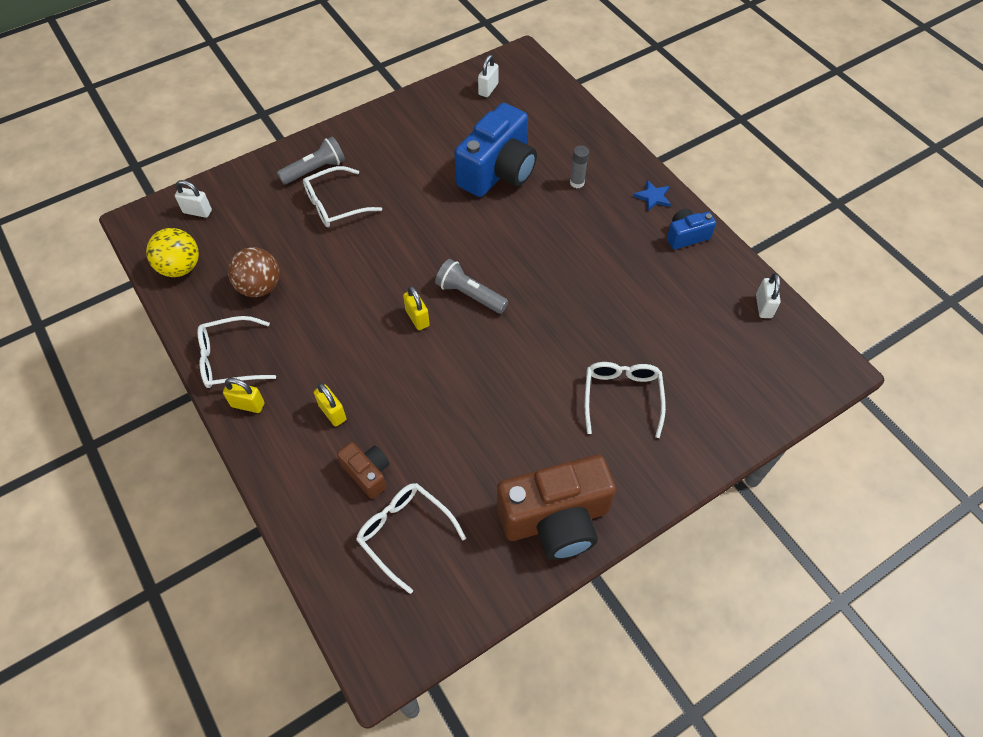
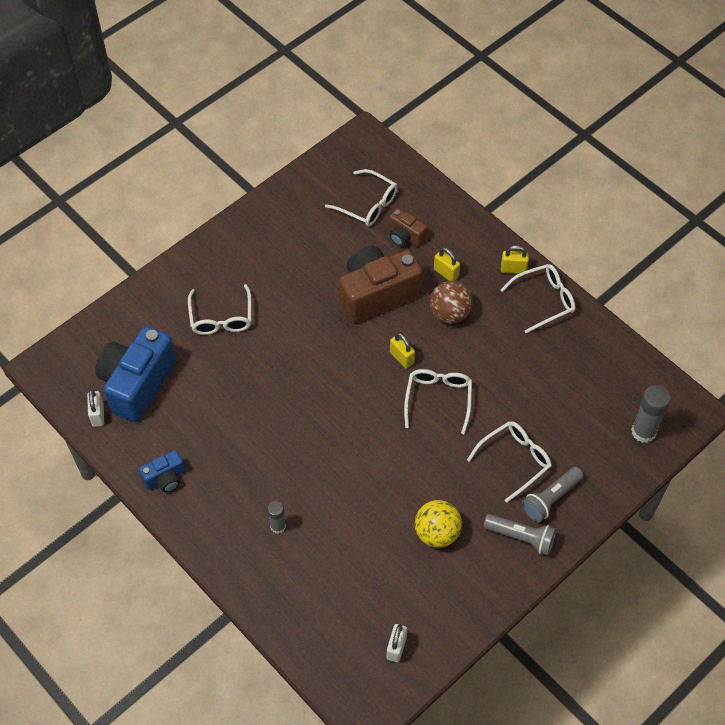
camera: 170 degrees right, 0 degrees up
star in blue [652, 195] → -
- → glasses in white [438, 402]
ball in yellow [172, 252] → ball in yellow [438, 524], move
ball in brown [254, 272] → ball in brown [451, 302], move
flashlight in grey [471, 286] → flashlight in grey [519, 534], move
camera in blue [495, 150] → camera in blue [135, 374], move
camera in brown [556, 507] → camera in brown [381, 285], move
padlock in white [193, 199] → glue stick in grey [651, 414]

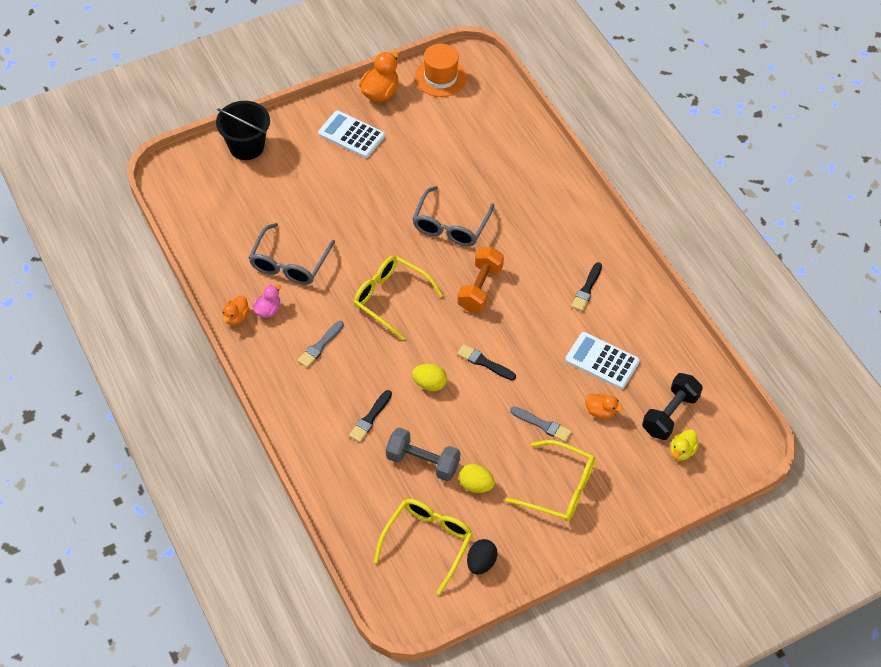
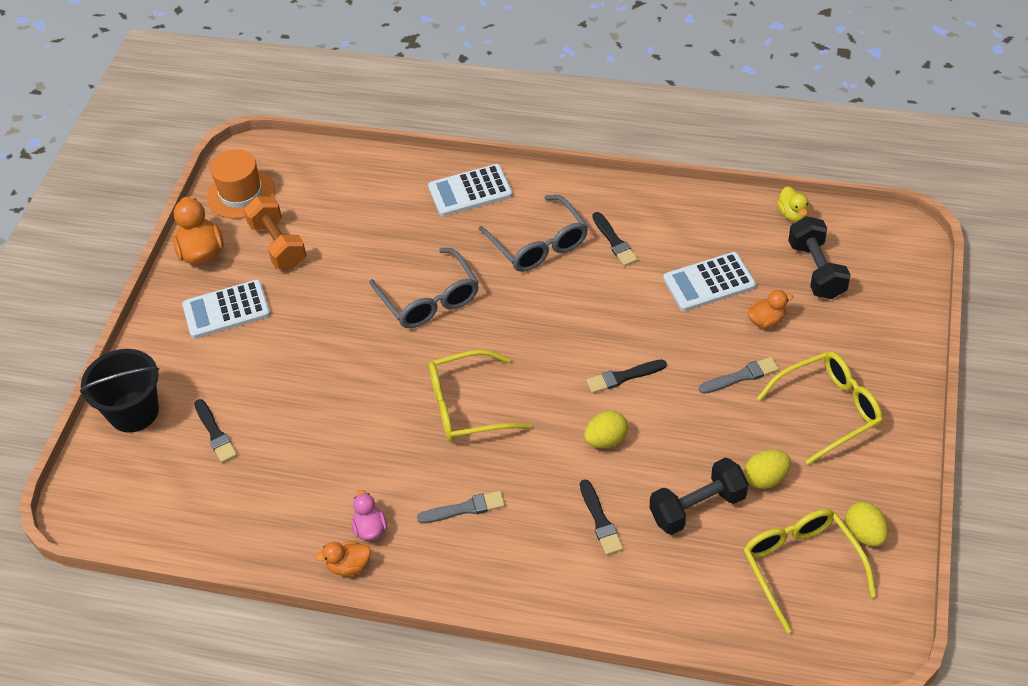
camera: 45 degrees left, 5 degrees down
- → brush in black [215, 431]
- → calculator in white [470, 190]
glasses in grey [292, 254] → glasses in grey [533, 233], move
dumbbell in orange [480, 279] → dumbbell in orange [275, 232], move
duck in yellow [685, 445] → duck in yellow [793, 204], move
dumbbell in grey [423, 454] → dumbbell in black [699, 496]
egg in black [482, 557] → egg in yellow [866, 524]
duck in orange [236, 310] → duck in orange [343, 558], 105 degrees clockwise
brush in grey [320, 344] → brush in grey [461, 507], 90 degrees counterclockwise

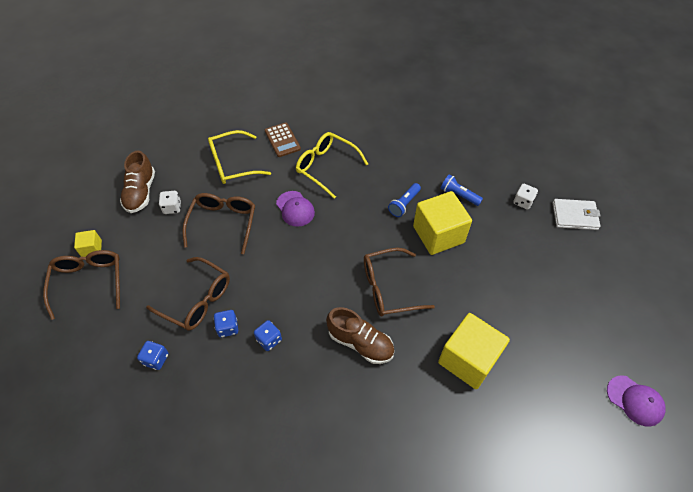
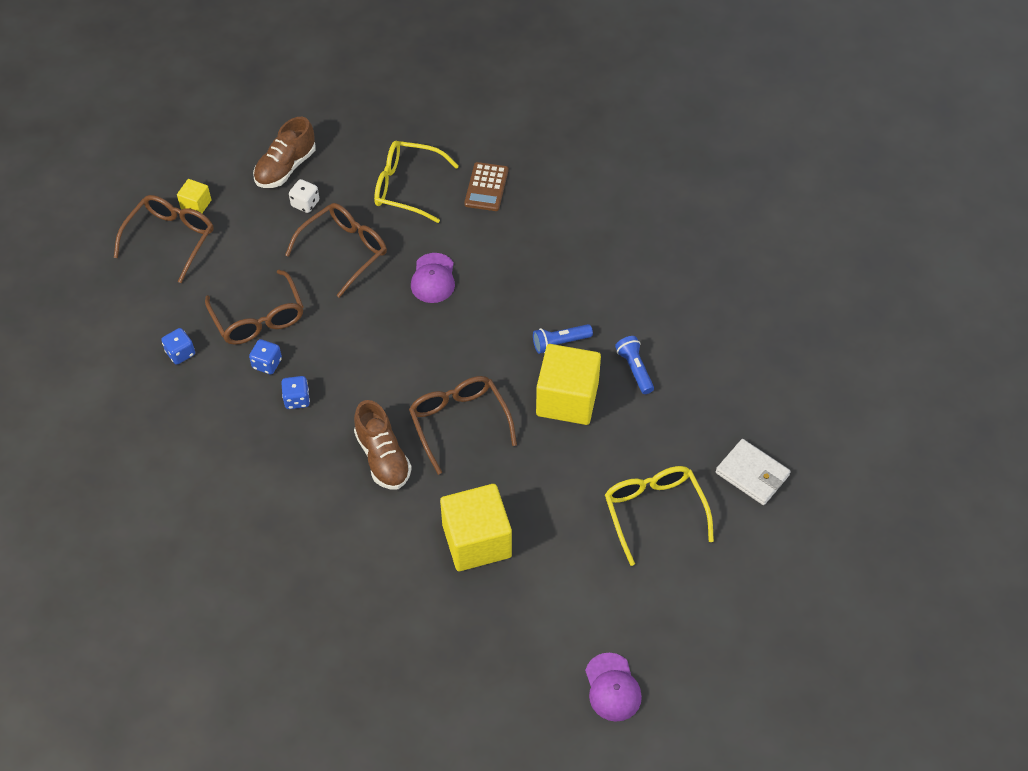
camera: 35 degrees right, 0 degrees up
dice in white [525, 197] → -
glasses in yellow [332, 165] → glasses in yellow [659, 516], move
glasses in brown [399, 282] → glasses in brown [463, 425], 45 degrees clockwise

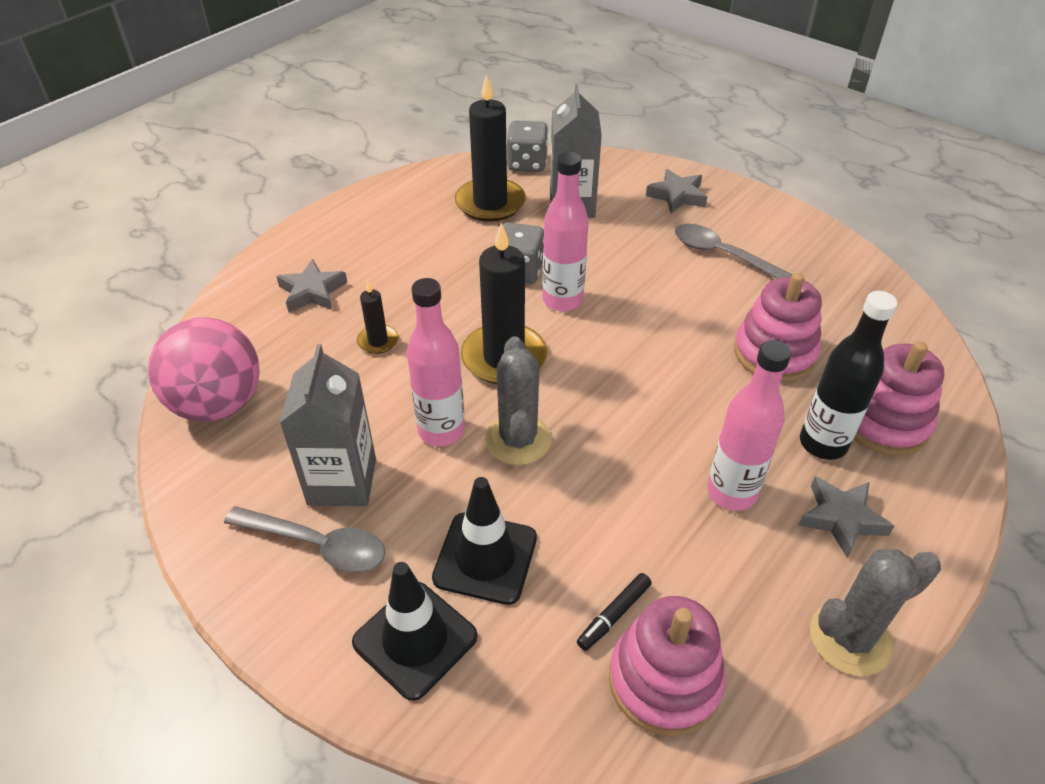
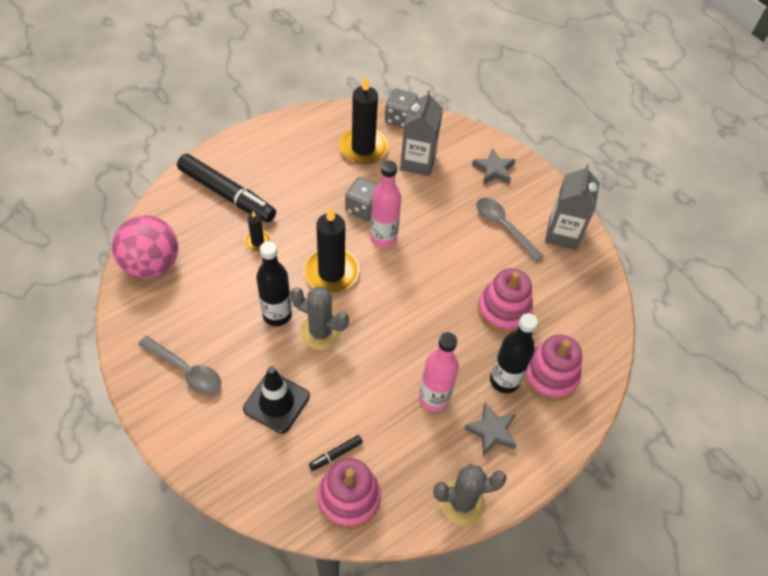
camera: 10 degrees right, 10 degrees up
traffic cone in black [414, 631] → -
carton in grey [328, 425] → carton in grey [572, 207], move
star in grey [312, 286] → marker in black [226, 188]
bottle in pink [436, 362] → bottle in black [274, 283]
cactus in grey [518, 400] → cactus in grey [319, 318], 75 degrees counterclockwise

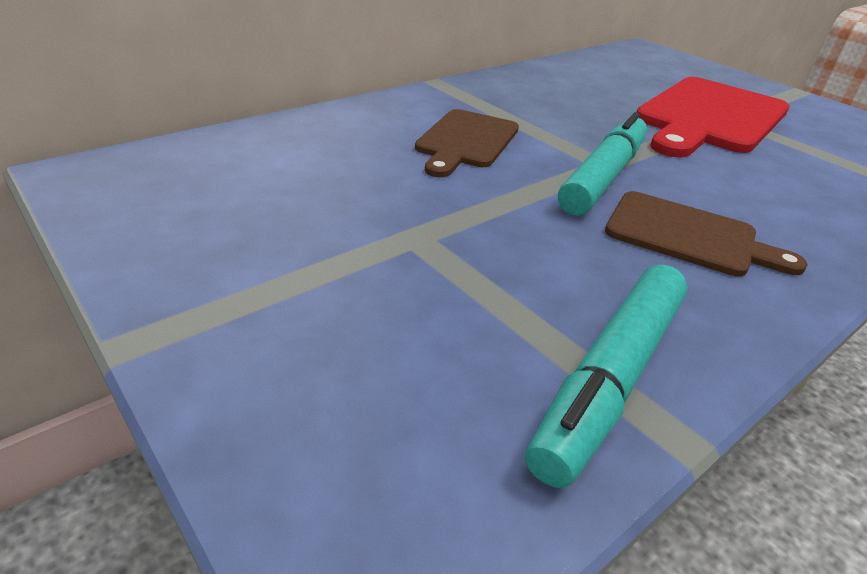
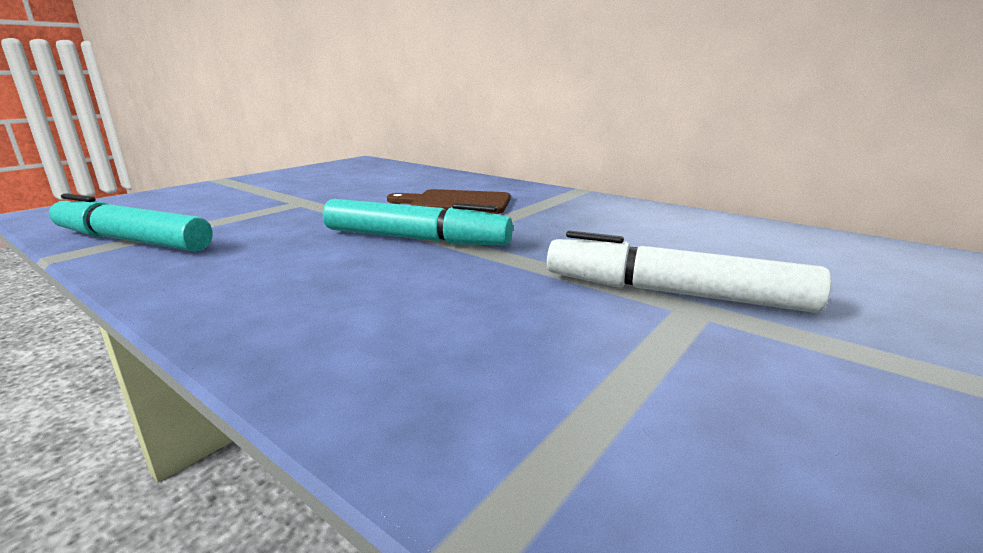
camera: 80 degrees right, 15 degrees down
cutting board in brown [706, 234] → -
cutting board in red [713, 117] → marker in white [689, 272]

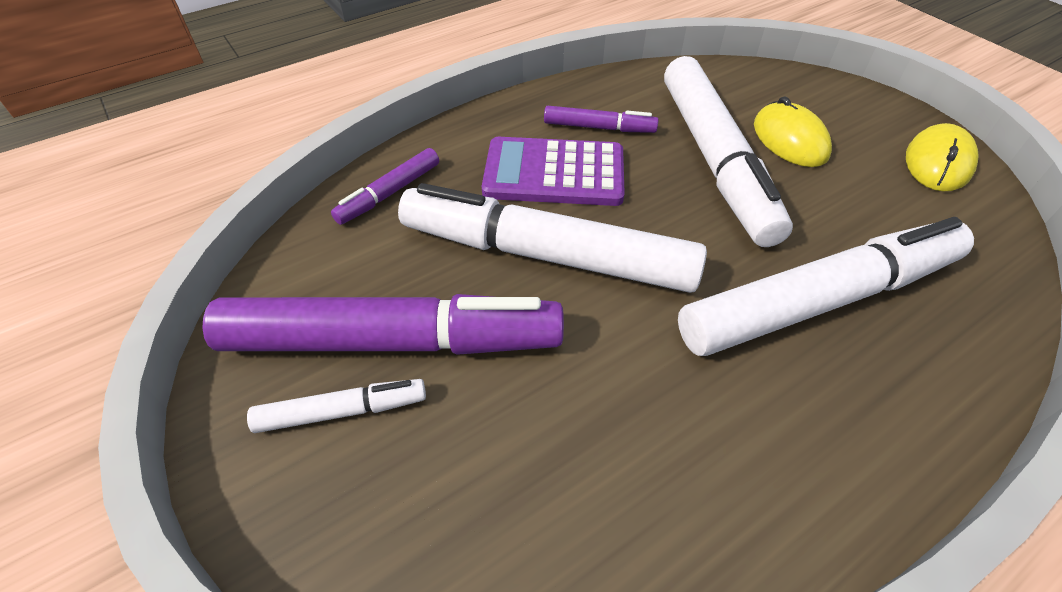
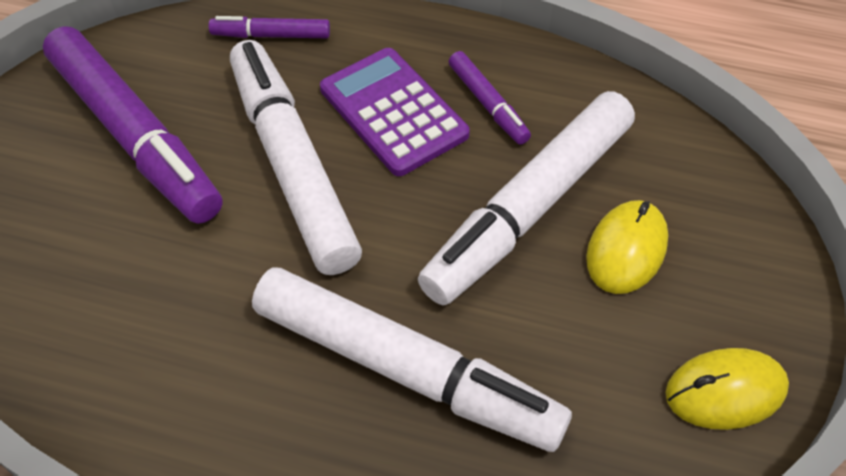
camera: 50 degrees right, 5 degrees up
marker in white [336, 406] → -

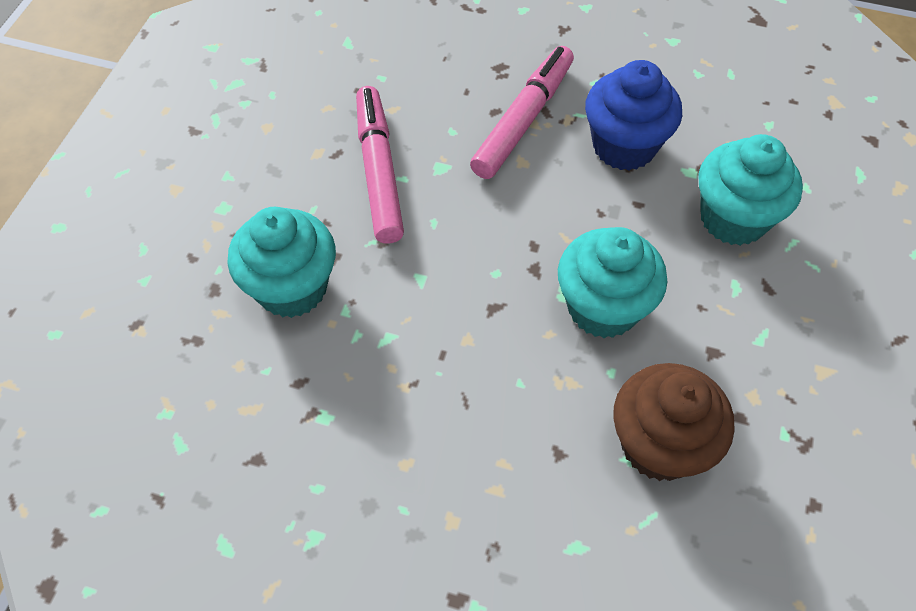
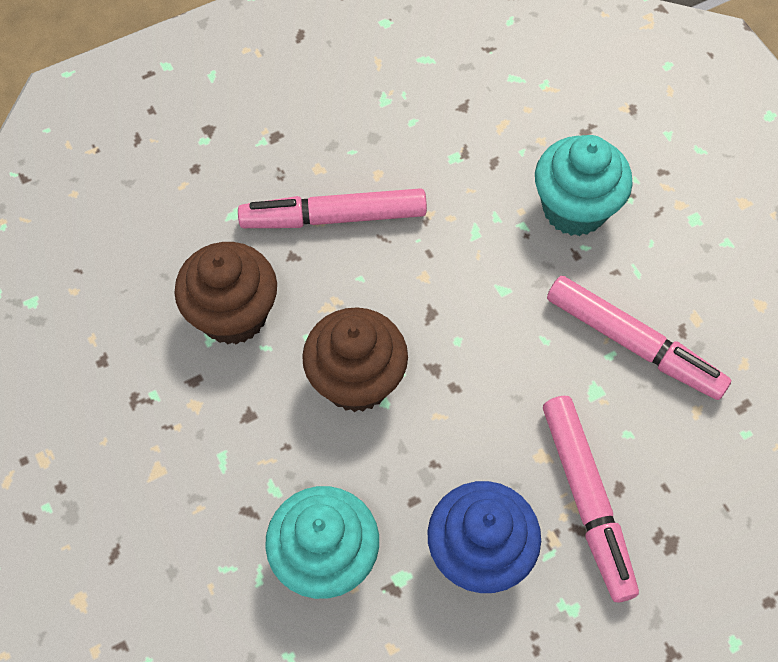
camera: 135 degrees right, 5 degrees up
- → marker in pink [332, 208]
cupcake in turquoise [612, 282] → cupcake in brown [355, 359]

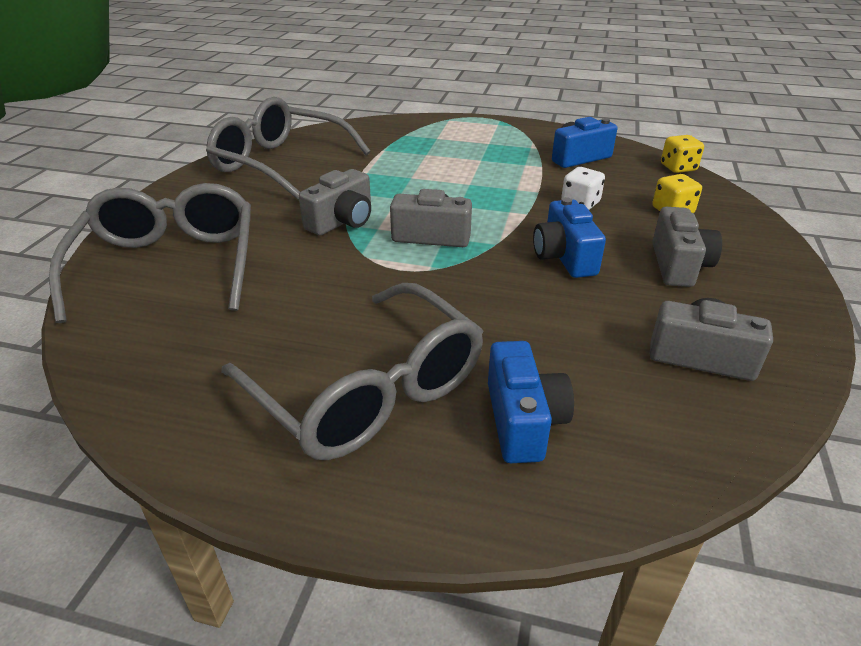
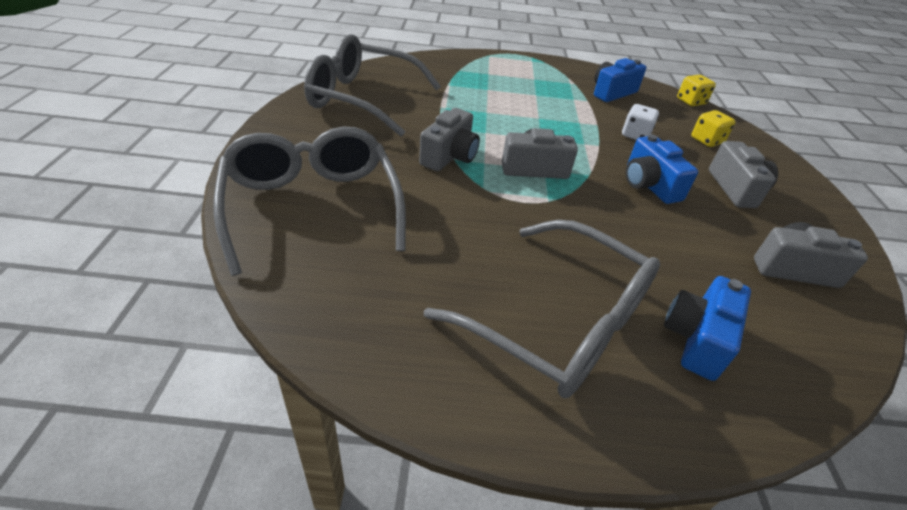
camera: 15 degrees left, 5 degrees up
camera in blue [531, 402] → camera in blue [707, 328], 135 degrees counterclockwise

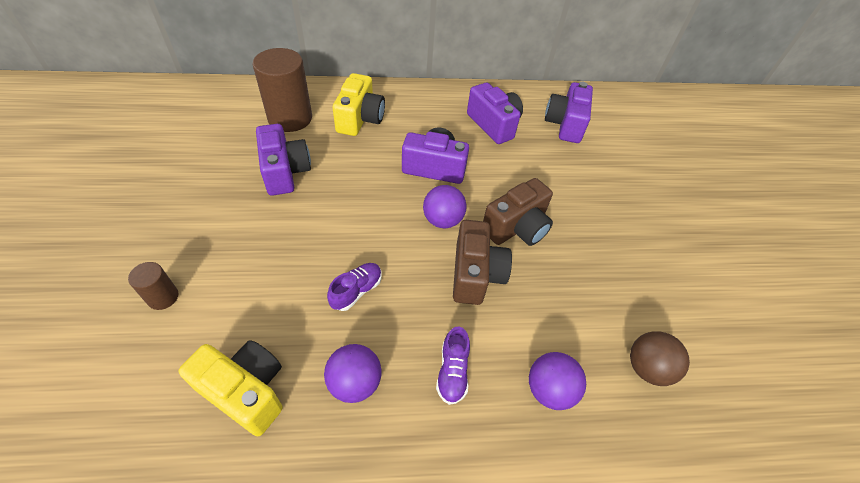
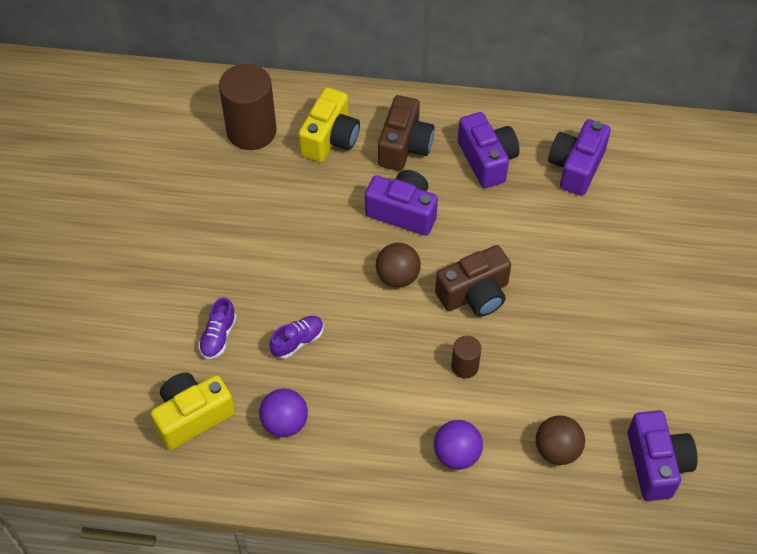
camera: 15 degrees right, 5 degrees up
cylinder in brown [153, 286] → cylinder in brown [466, 357], move
camera in purple [283, 160] → camera in purple [662, 455], move
shoe in purple [453, 365] → shoe in purple [217, 328], move
camera in brown [482, 262] → camera in brown [406, 133], move
ball in purple [444, 207] → ball in brown [398, 265]
camera in yellow [231, 388] → camera in yellow [193, 411], 75 degrees counterclockwise

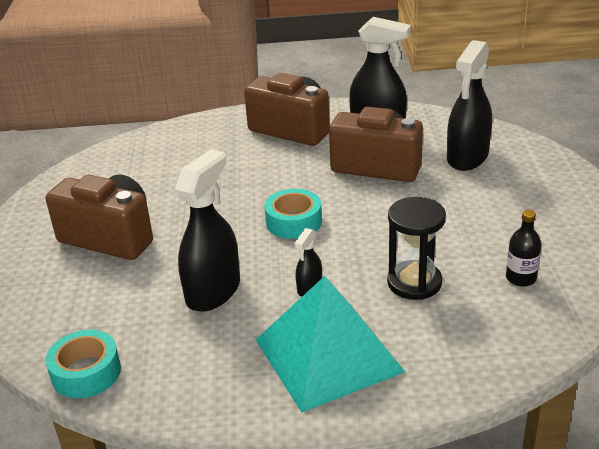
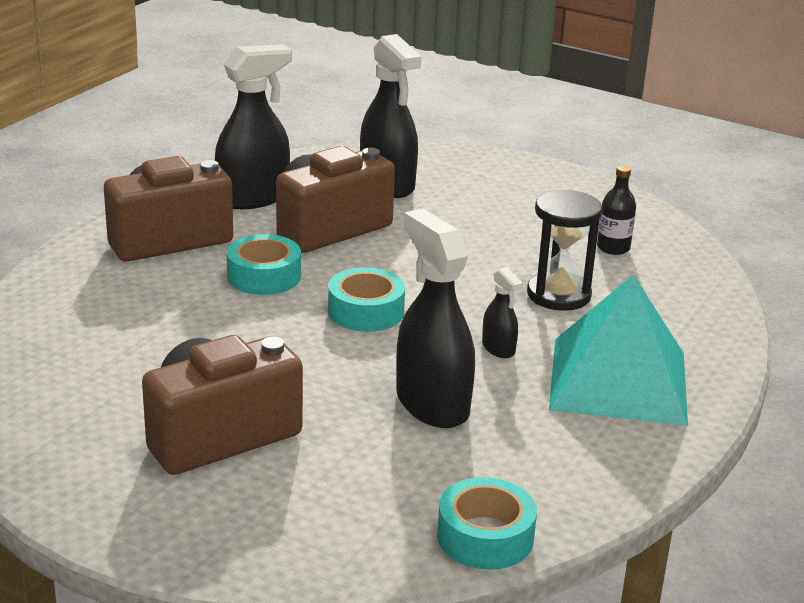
camera: 60 degrees left, 5 degrees down
- → tape in turquoise [264, 264]

